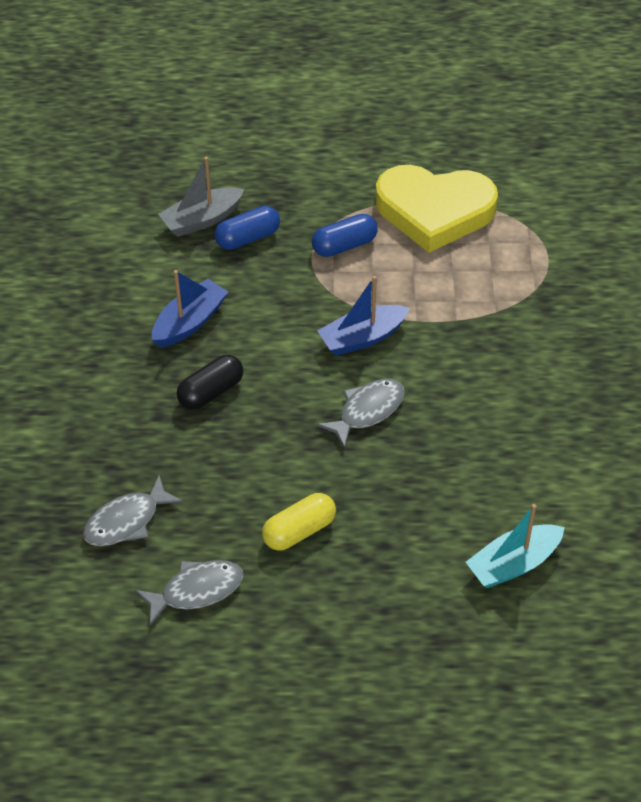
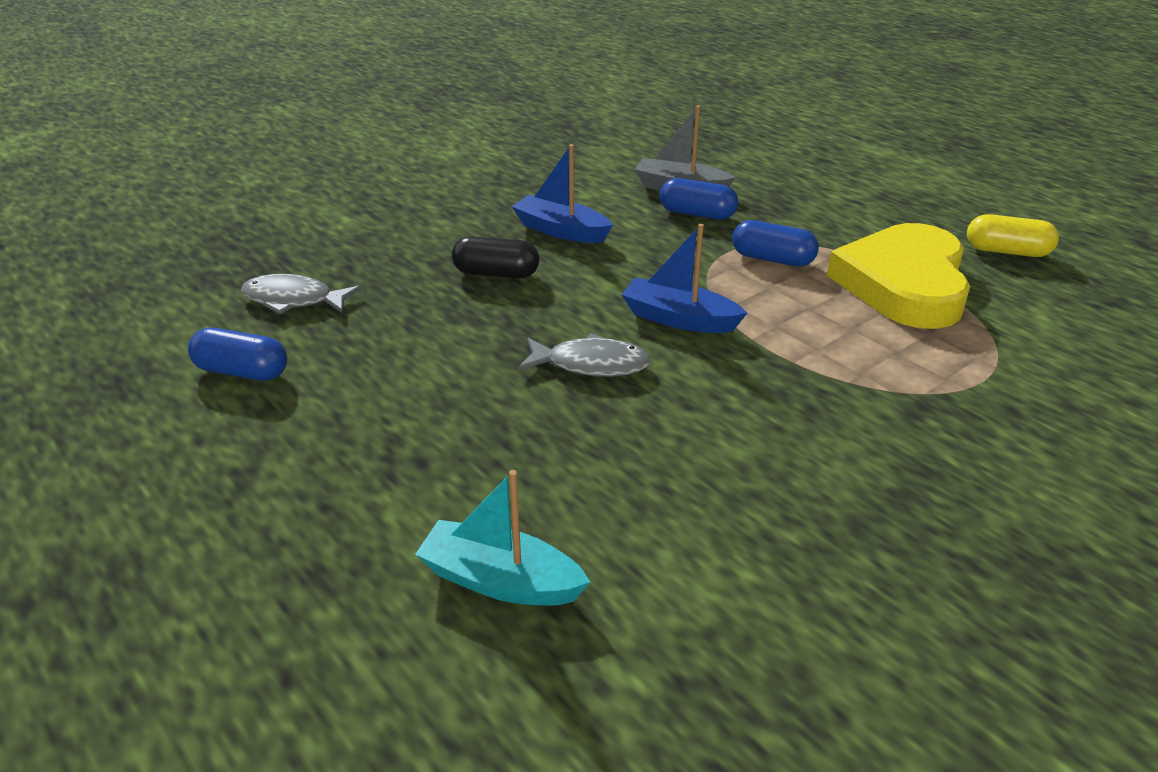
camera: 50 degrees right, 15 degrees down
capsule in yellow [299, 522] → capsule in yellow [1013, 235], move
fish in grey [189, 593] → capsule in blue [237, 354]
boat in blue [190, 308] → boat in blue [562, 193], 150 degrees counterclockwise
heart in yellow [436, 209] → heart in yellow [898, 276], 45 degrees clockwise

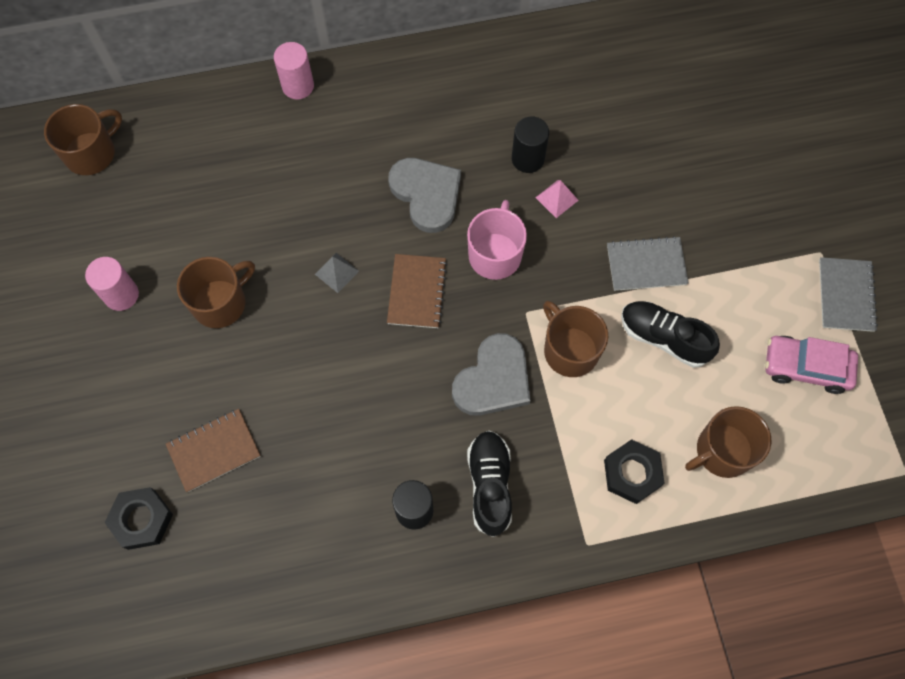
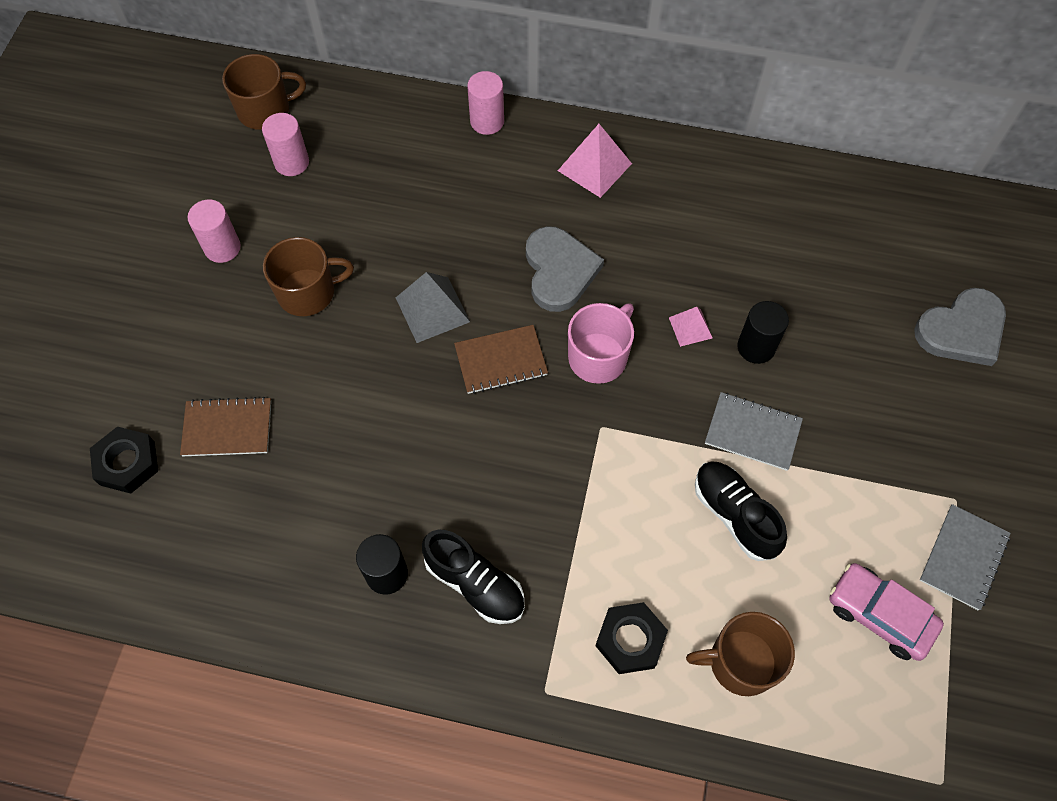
camera: 25 degrees right, 5 degrees down
mug in brown [575, 339] → -
- → cylinder in pink [285, 144]
- → pyramid in pink [595, 161]
heart in grey [491, 374] → heart in grey [960, 327], move
cylinder in black [530, 144] → cylinder in black [763, 332], move
notebook in brown [417, 291] → notebook in brown [501, 359], 45 degrees clockwise
shoe in black [489, 484] → shoe in black [473, 577], 105 degrees clockwise
pyramid in grey [337, 273] → pyramid in grey [433, 307], x1.68

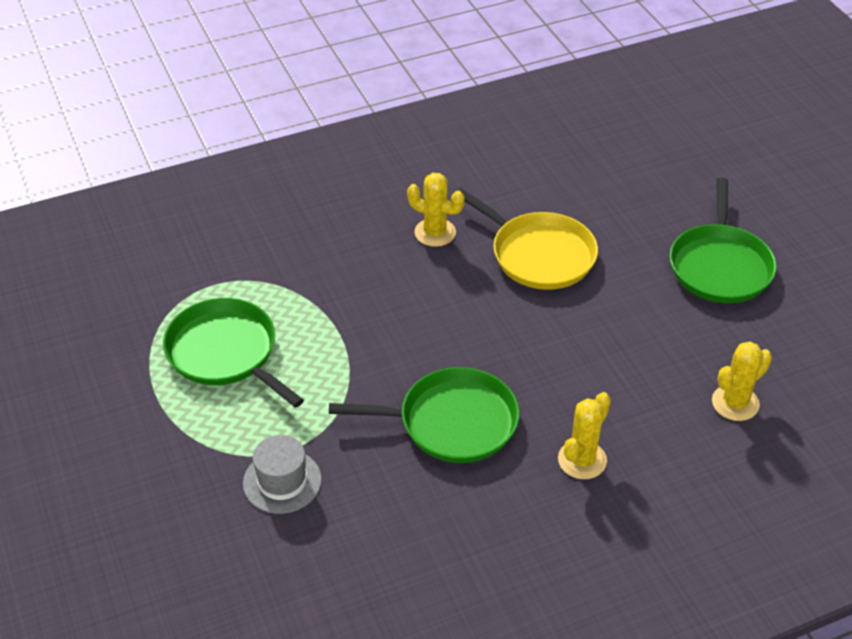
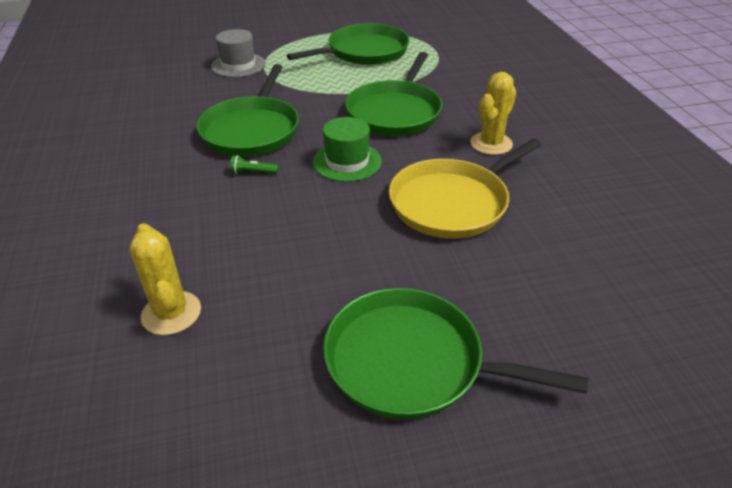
camera: 100 degrees right, 5 degrees down
cactus in yellow [584, 435] → -
- → flashlight in green [254, 164]
- → hat in green [347, 149]
- → pan in green [393, 94]

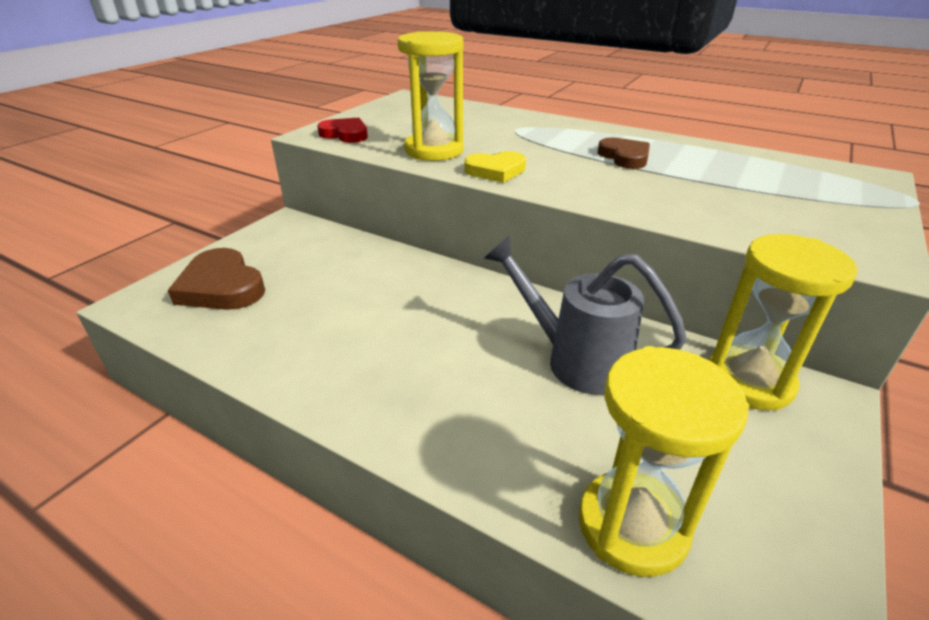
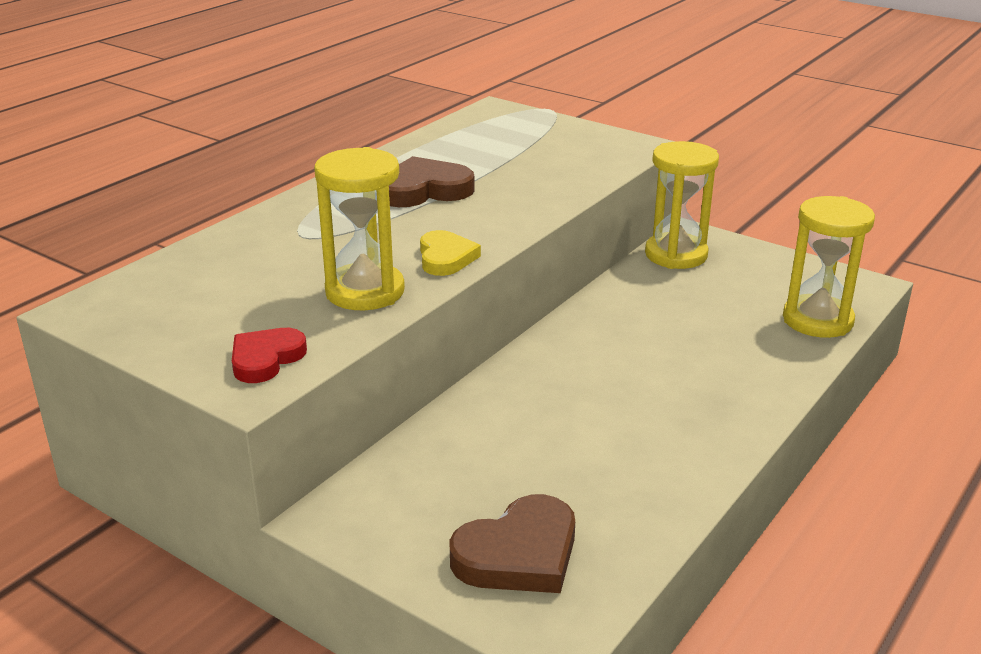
camera: 85 degrees left, 5 degrees down
watering can in grey [585, 315] → -
heart in brown [624, 153] → heart in brown [432, 181], x1.52

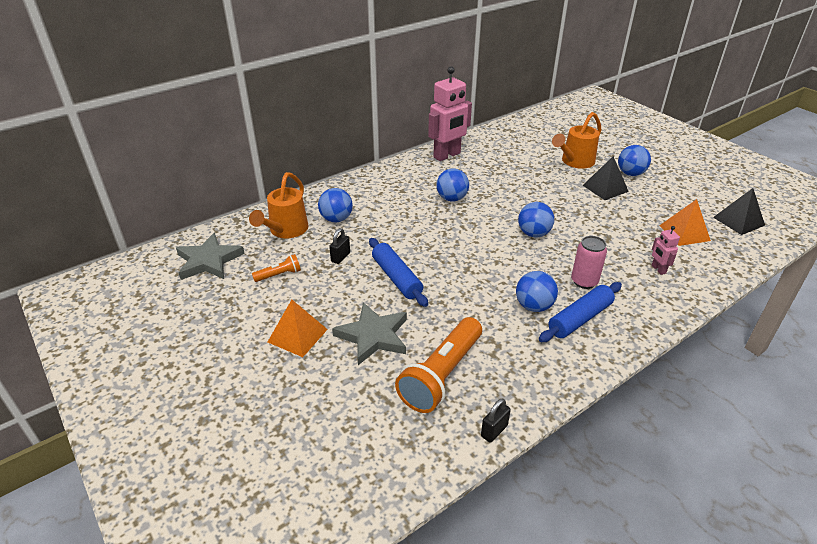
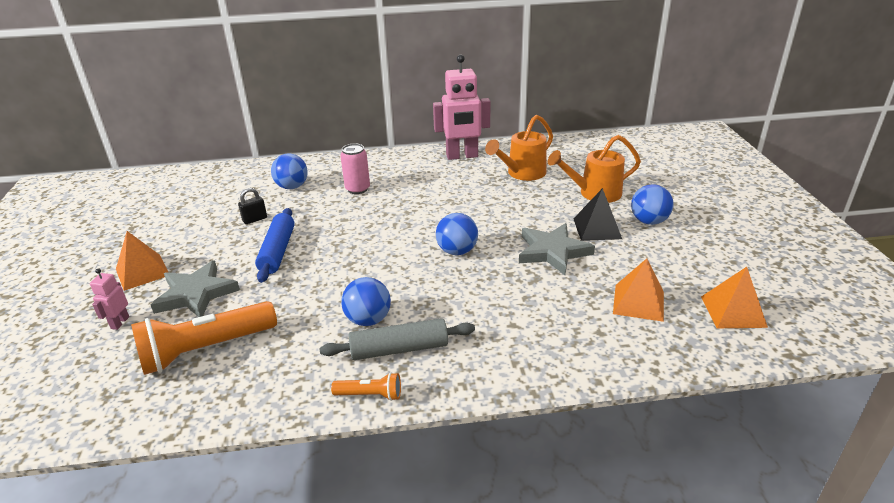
camera: 30 degrees right, 5 degrees down
ball in blue [452, 184] → -
padlock in black [496, 420] → -
star in grey [210, 256] → star in grey [557, 249], move
watering can in orange [278, 205] → watering can in orange [519, 148], move
flashlight in orange [276, 268] → flashlight in orange [366, 386], move
can in pink [589, 262] → can in pink [355, 169], move
robot in pink [666, 250] → robot in pink [109, 299], move
rolling pin in blue [580, 312] → rolling pin in grey [397, 339]
pyramid in black [739, 211] → pyramid in orange [734, 297]

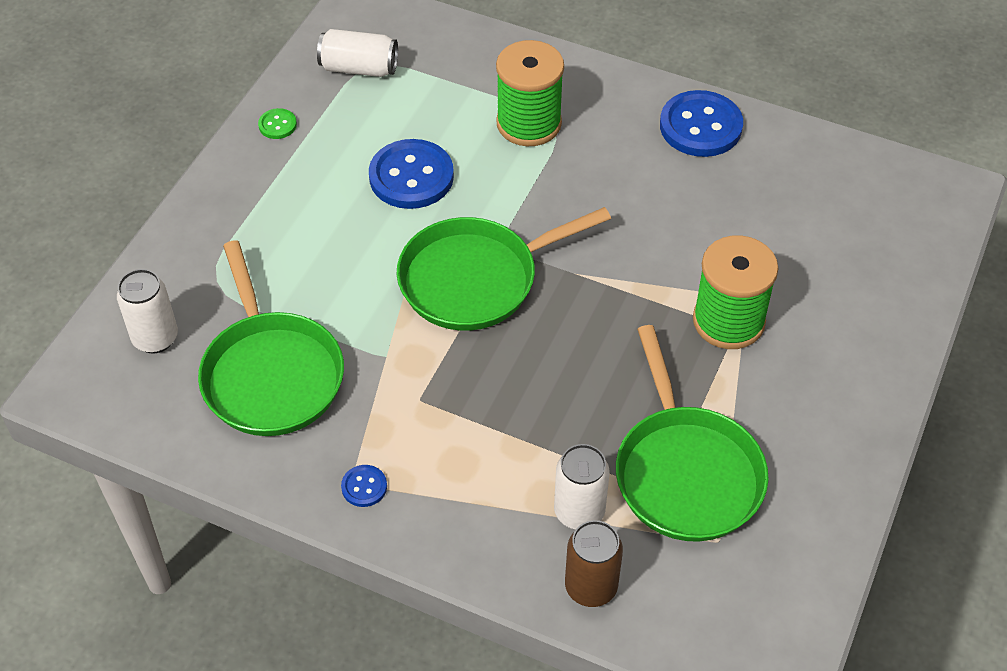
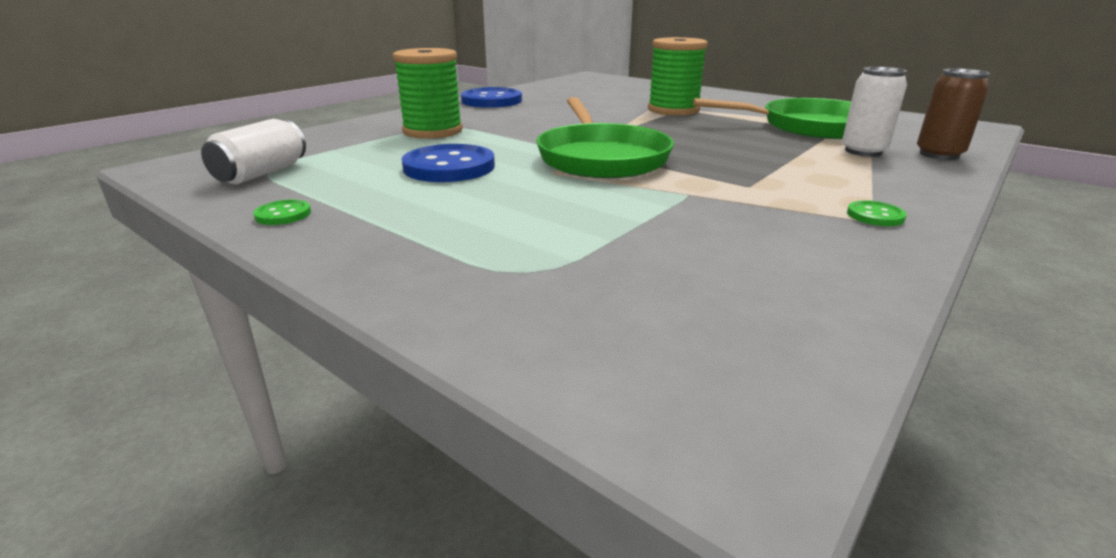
camera: 75 degrees left, 25 degrees down
can in white [147, 311] → -
pan in green [271, 338] → -
button in blue [364, 486] → button in green [877, 213]

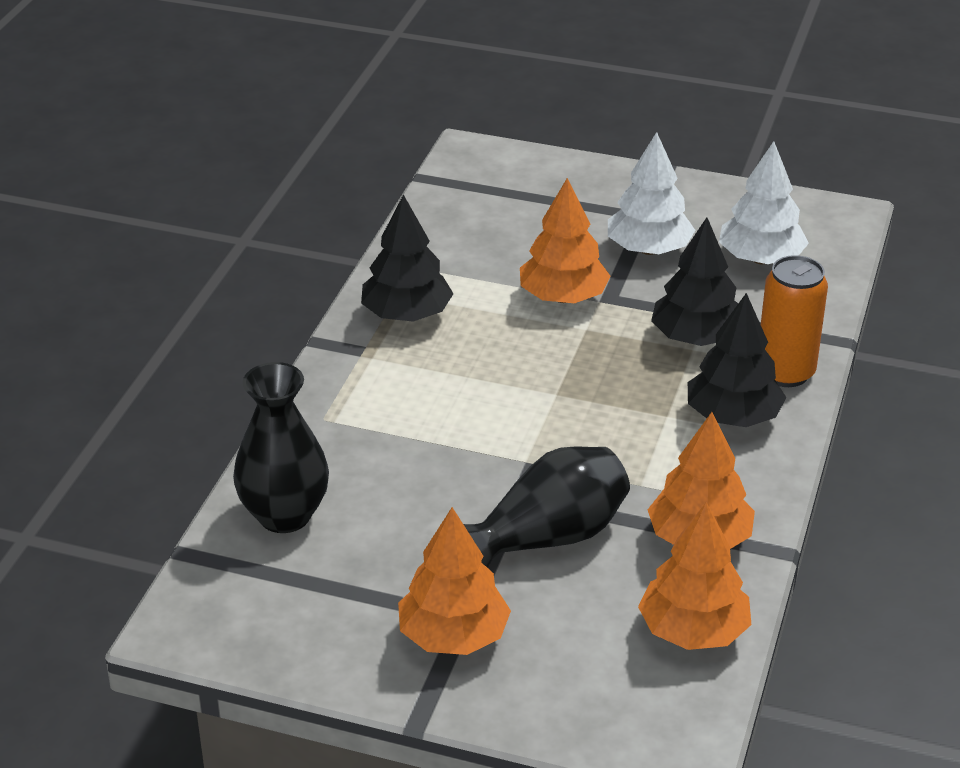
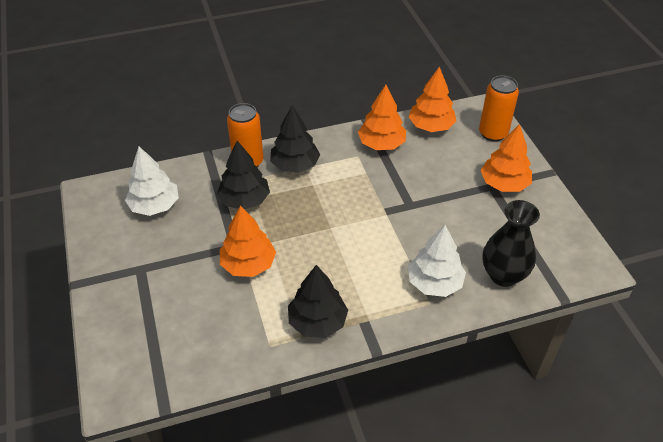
camera: 125 degrees left, 10 degrees up
vase in black [546, 507] → -
- → can in orange [499, 108]
tree in white [651, 193] → tree in white [437, 261], move

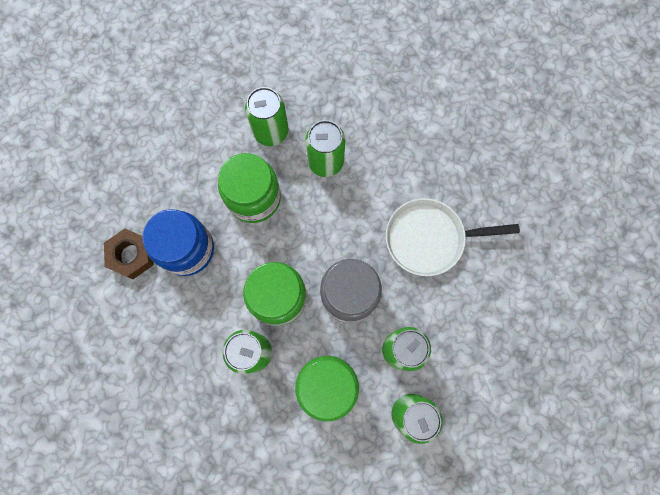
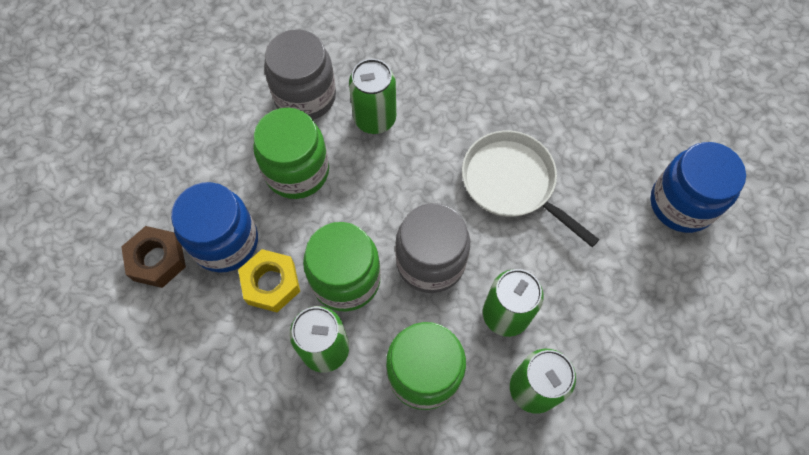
camera: 10 degrees left, 10 degrees down
- → nut in yellow [269, 280]
- → jar in blue [698, 187]
can in green [267, 116] → jar in grey [300, 74]
pan in white [453, 237] → pan in white [531, 189], 60 degrees clockwise

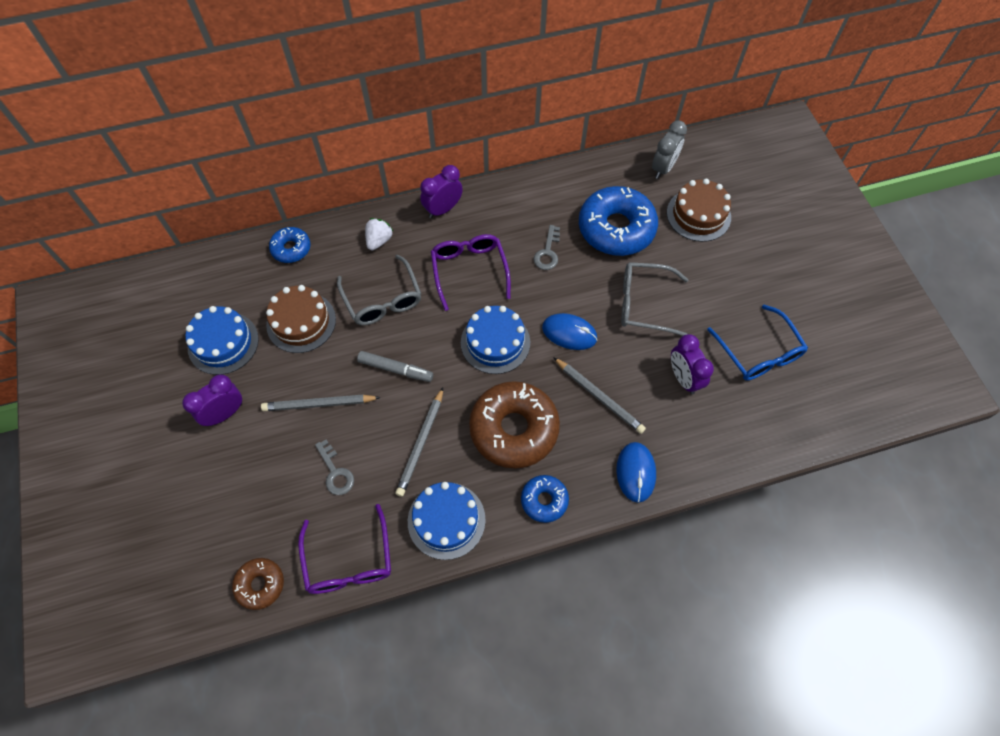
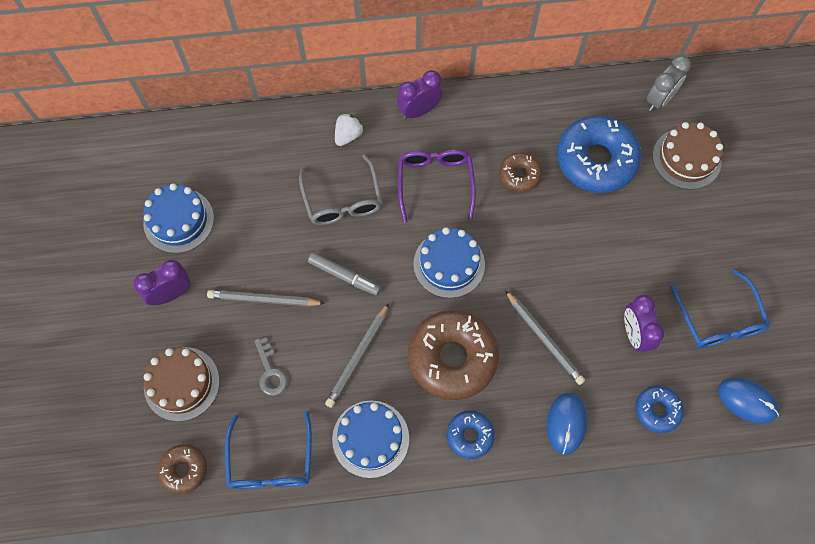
camera: 10 degrees right, 5 degrees up
glasses in grey [655, 299] → -
cake in brown [301, 319] → cake in brown [182, 384], move
donut in blue [290, 245] → donut in blue [659, 409], move
mouse in blue [569, 331] → mouse in blue [748, 400], move
key in grey [546, 247] → donut in brown [520, 172]
glasses in purple [344, 549] → glasses in blue [268, 450]

